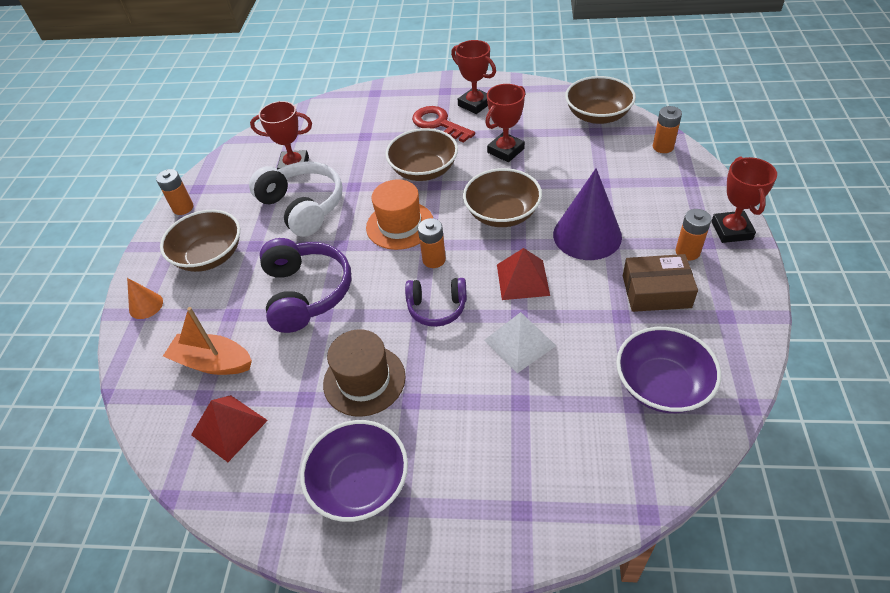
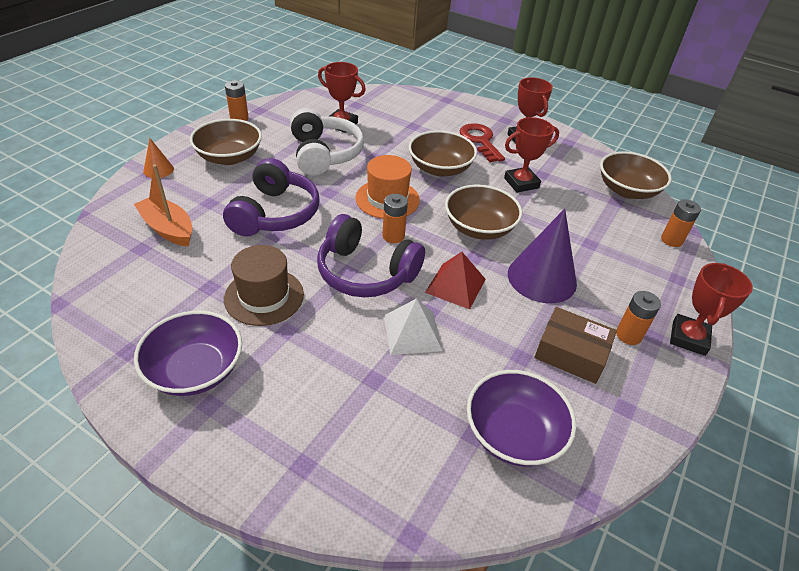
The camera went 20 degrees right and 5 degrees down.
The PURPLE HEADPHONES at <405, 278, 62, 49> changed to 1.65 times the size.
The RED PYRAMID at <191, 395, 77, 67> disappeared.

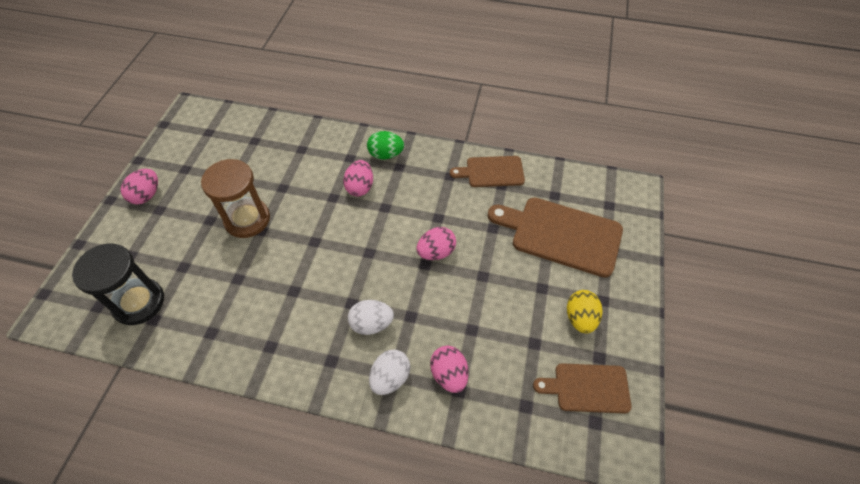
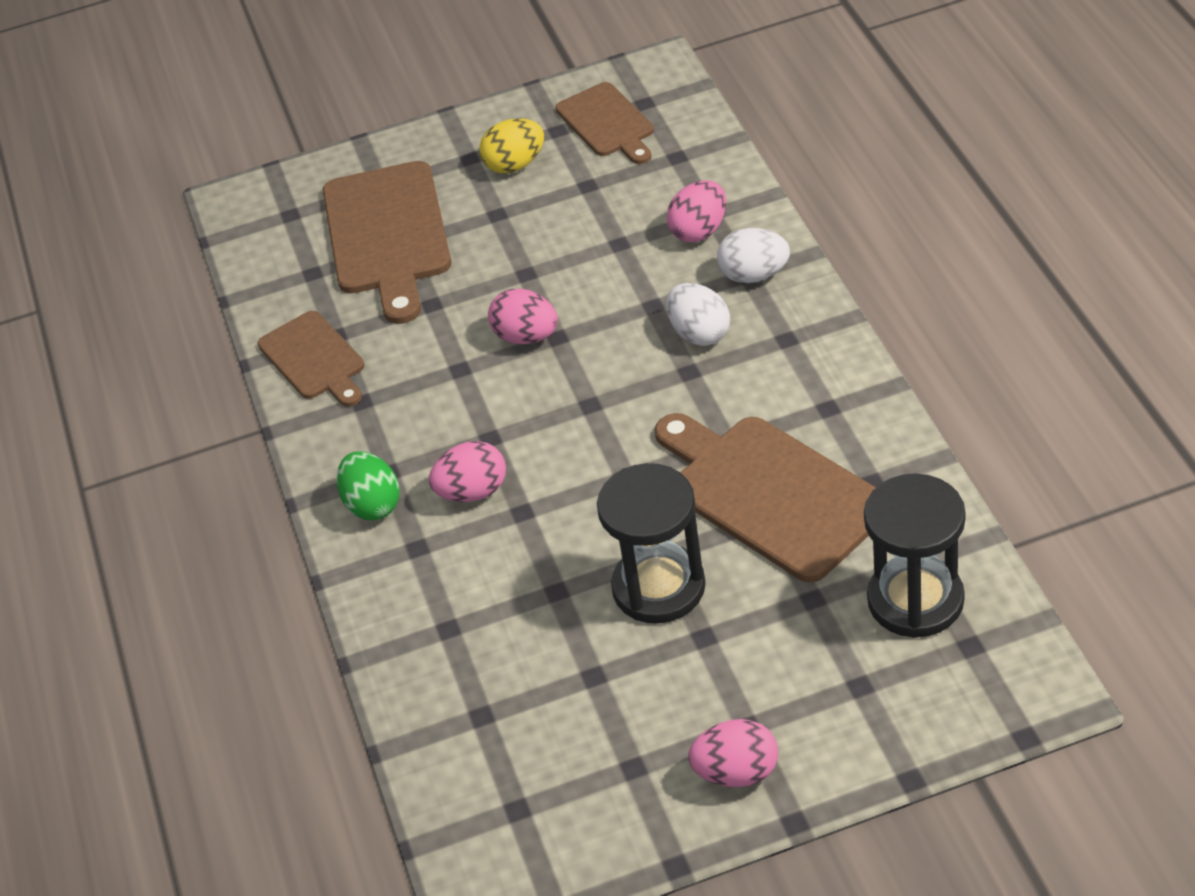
The camera went 115 degrees left and 10 degrees down.
The BROWN HOURGLASS at <201, 159, 69, 79> became the BLACK HOURGLASS at <597, 463, 109, 161>.
The BROWN CUTTING BOARD at <655, 413, 221, 169> appeared.

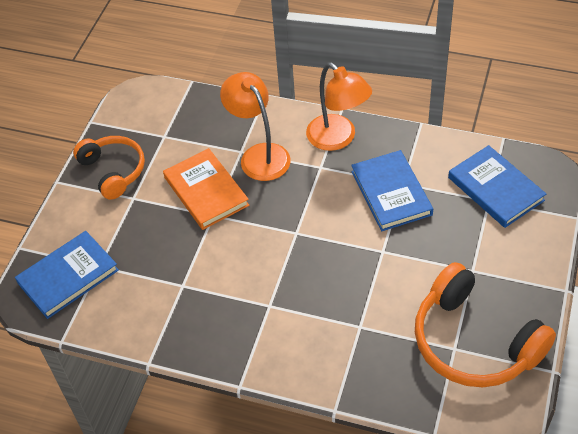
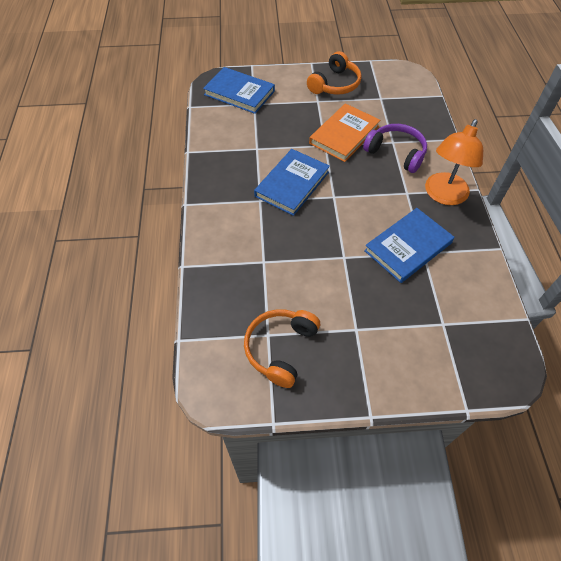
The camera went 65 degrees right and 5 degrees up.
The ORANGE LAMP at <220, 72, 71, 109> was replaced by the PURPLE HEADPHONES at <363, 124, 64, 49>.
The BLUE BOOK moved from <448, 145, 98, 83> to <254, 149, 76, 67>.
The ORANGE HEADPHONES at <415, 262, 141, 125> changed to 0.64 times the size.

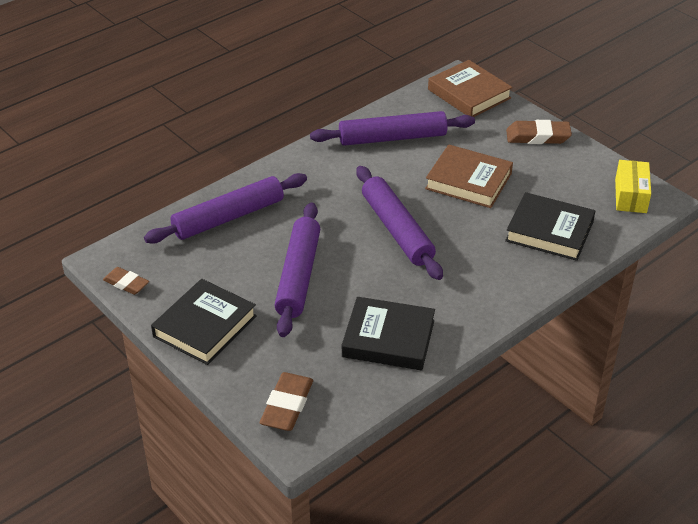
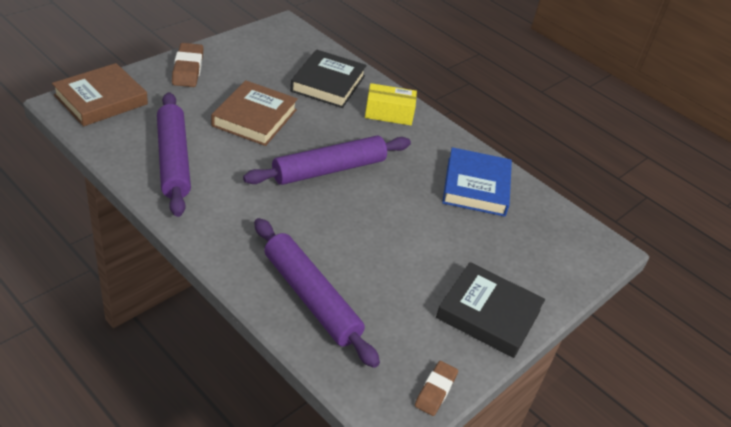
The camera went 100 degrees left and 0 degrees up.
The YELLOW BOX moved from <615, 160, 36, 53> to <365, 83, 52, 42>.
The PURPLE ROLLING PIN at <274, 202, 46, 135> disappeared.
The BLACK BOOK at <342, 297, 93, 73> became the BLUE BOOK at <442, 147, 70, 70>.
The BROWN ERASER at <260, 372, 53, 59> disappeared.

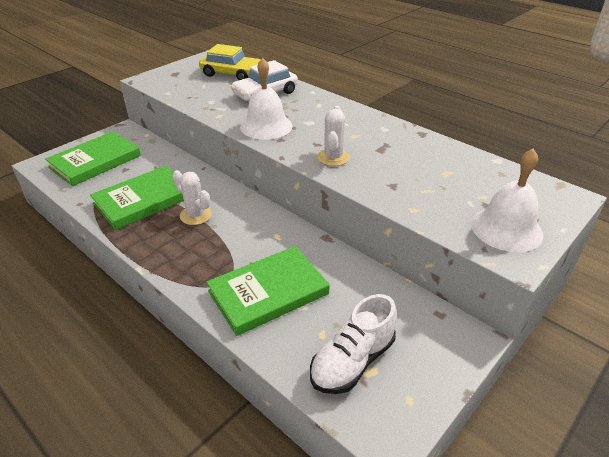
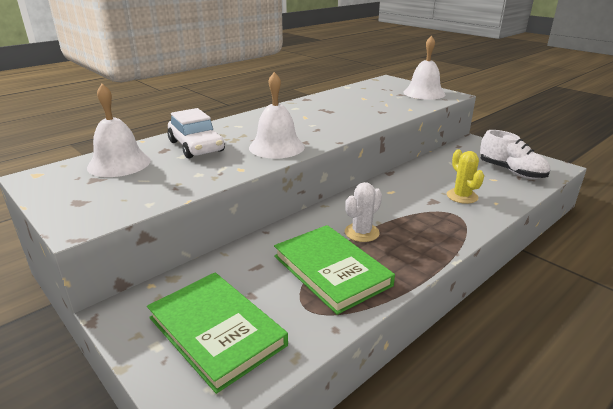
The camera went 85 degrees left and 10 degrees down.
The YELLOW CAR at <199, 44, 61, 36> was replaced by the WHITE BELL at <87, 84, 64, 93>.
The WHITE CACTUS at <317, 106, 33, 60> disappeared.
The GREEN BOOK at <206, 246, 124, 90> was replaced by the YELLOW CACTUS at <447, 149, 37, 55>.

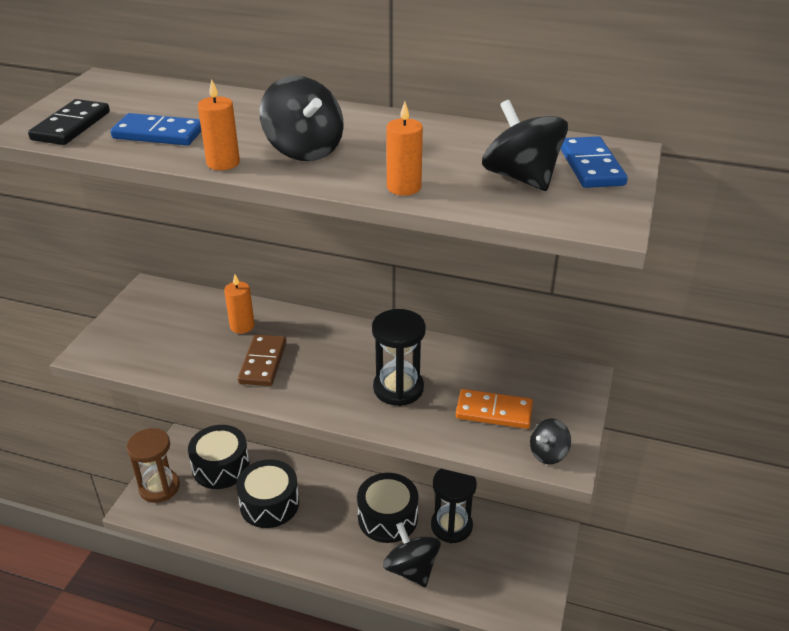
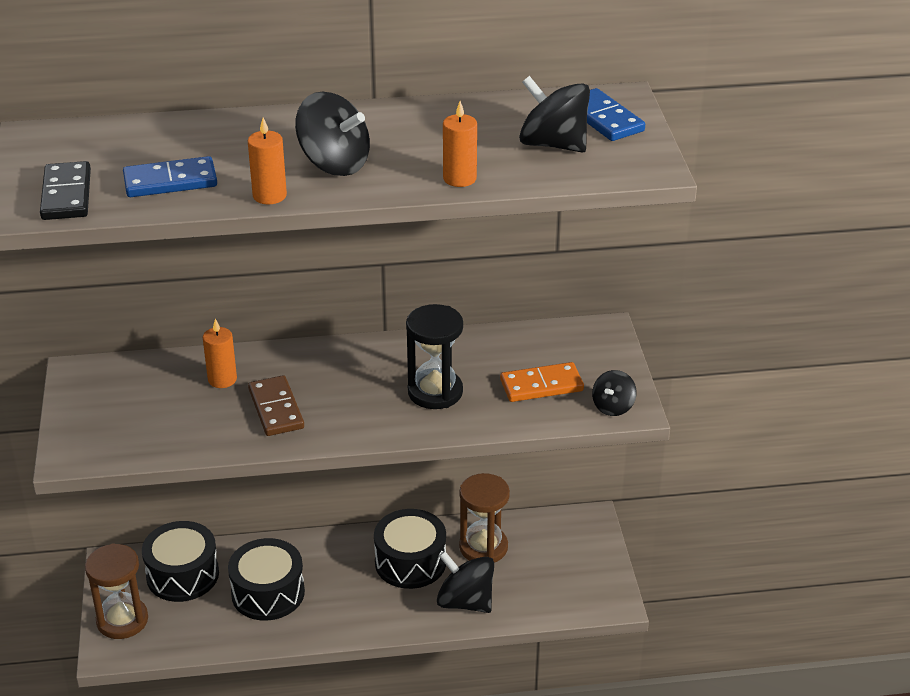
The camera went 25 degrees left and 0 degrees up.
The BLACK HOURGLASS at <431, 469, 46, 74> became the BROWN HOURGLASS at <459, 473, 51, 90>.

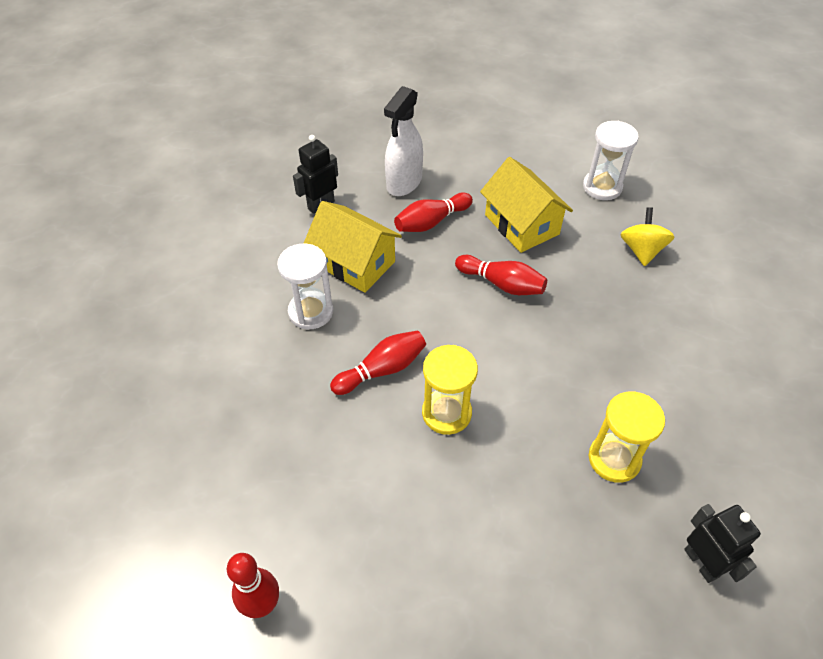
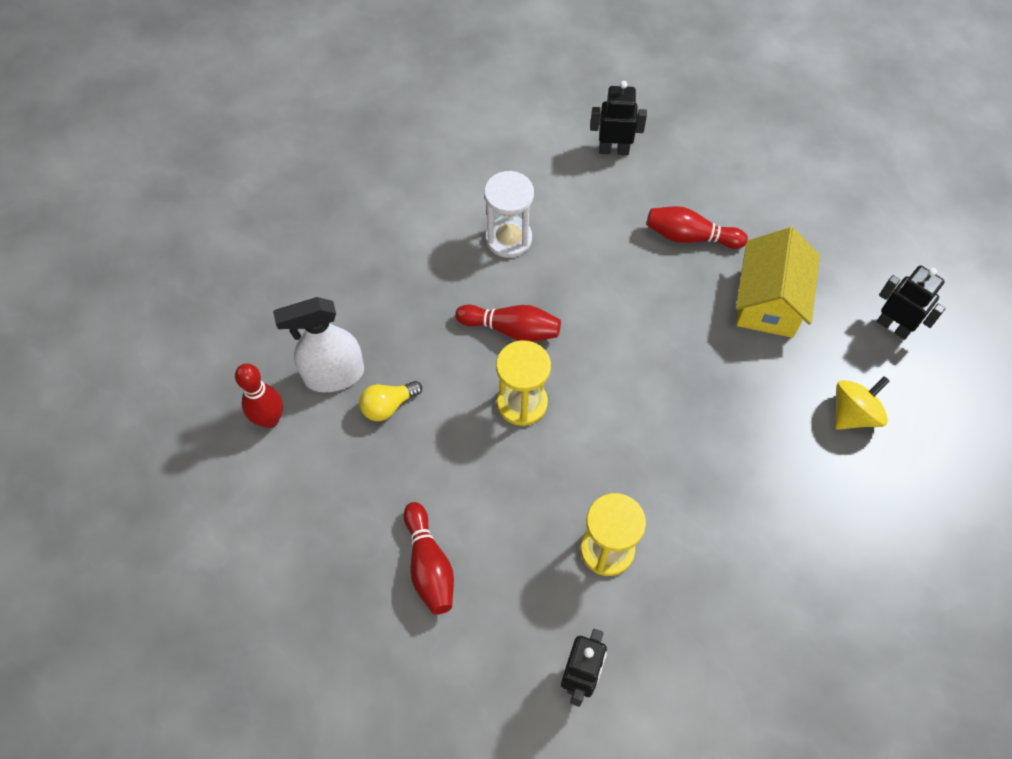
The camera went 45 degrees right and 10 degrees up.
The WHITE SPRAY BOTTLE moved from <384, 86, 39, 110> to <273, 297, 91, 95>.
The WHITE HOURGLASS at <583, 121, 56, 79> was replaced by the BLACK ROBOT at <877, 266, 69, 74>.
The YELLOW HOUSE at <303, 201, 99, 92> disappeared.
The RED BOWLING PIN moved from <455, 255, 92, 40> to <403, 502, 51, 113>.
The YELLOW LIGHT BULB at <359, 381, 63, 40> appeared.

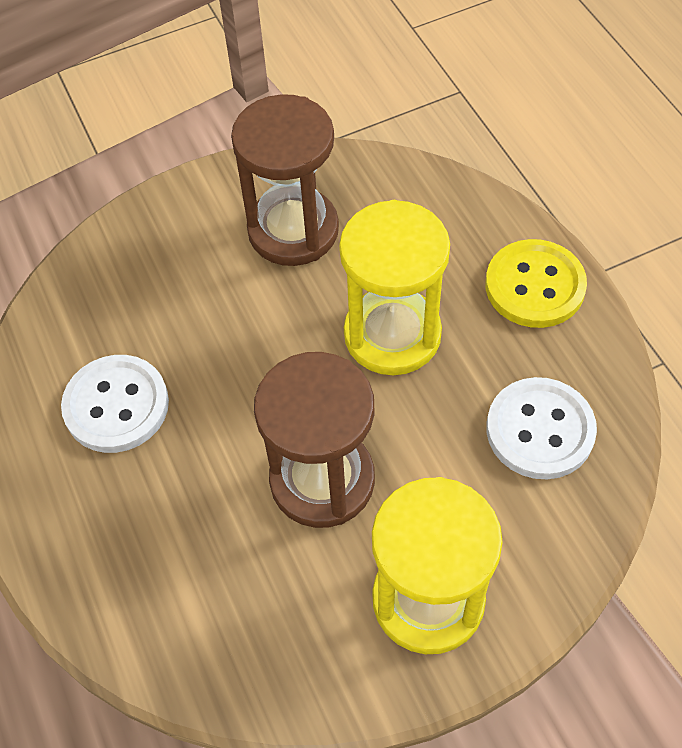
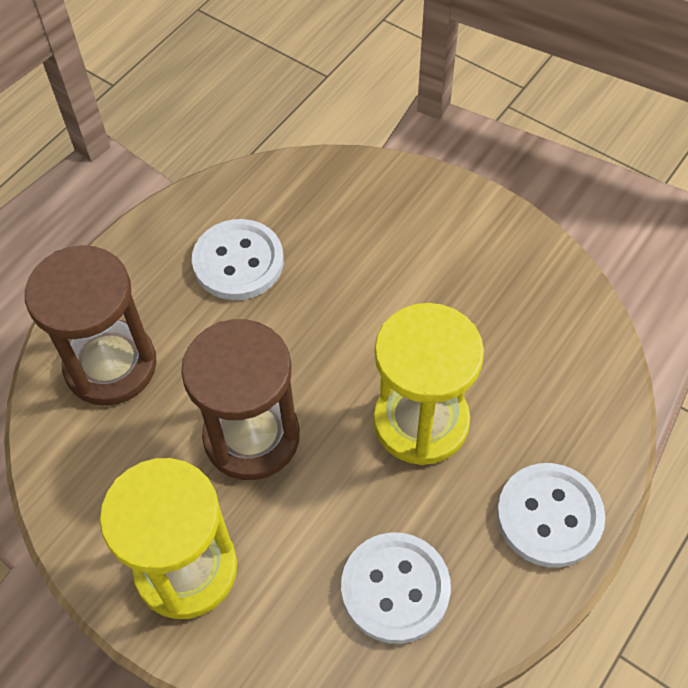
The camera went 60 degrees right and 0 degrees up.
The BROWN HOURGLASS moved from <231, 94, 108, 172> to <25, 245, 132, 161>.
The YELLOW BUTTON at <485, 239, 102, 89> became the WHITE BUTTON at <497, 463, 108, 104>.

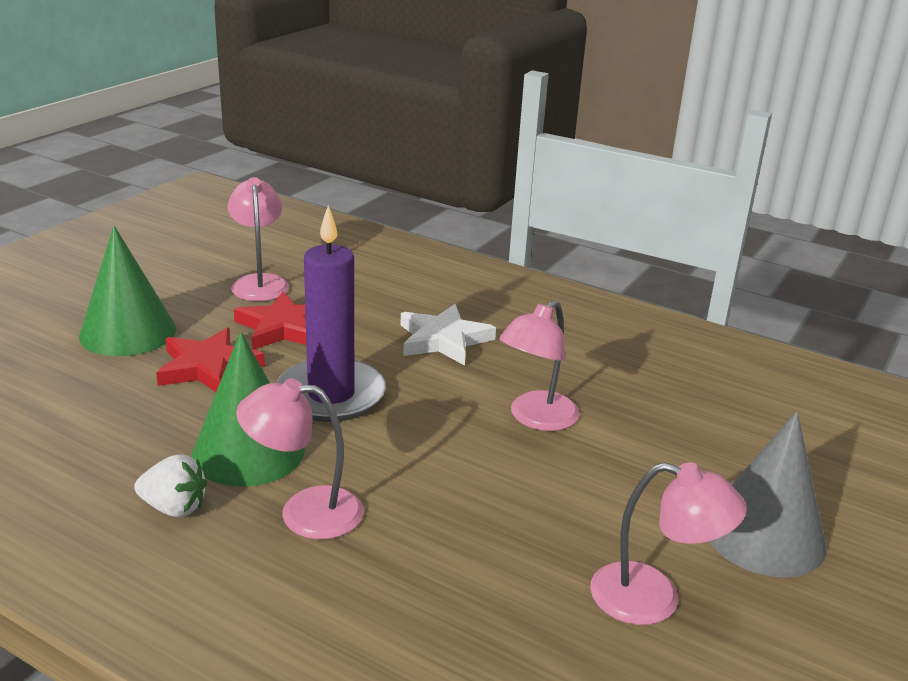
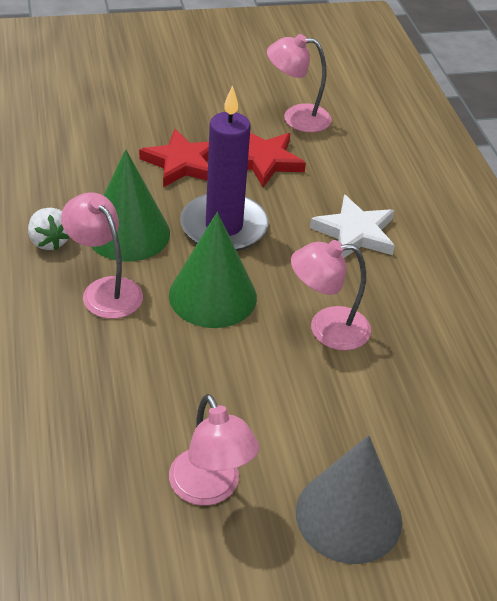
The camera went 45 degrees right and 15 degrees up.
The PINK LAMP at <227, 177, 62, 124> turned 120 degrees counterclockwise.
The GREEN CONE moved from <79, 226, 97, 130> to <169, 212, 88, 116>.

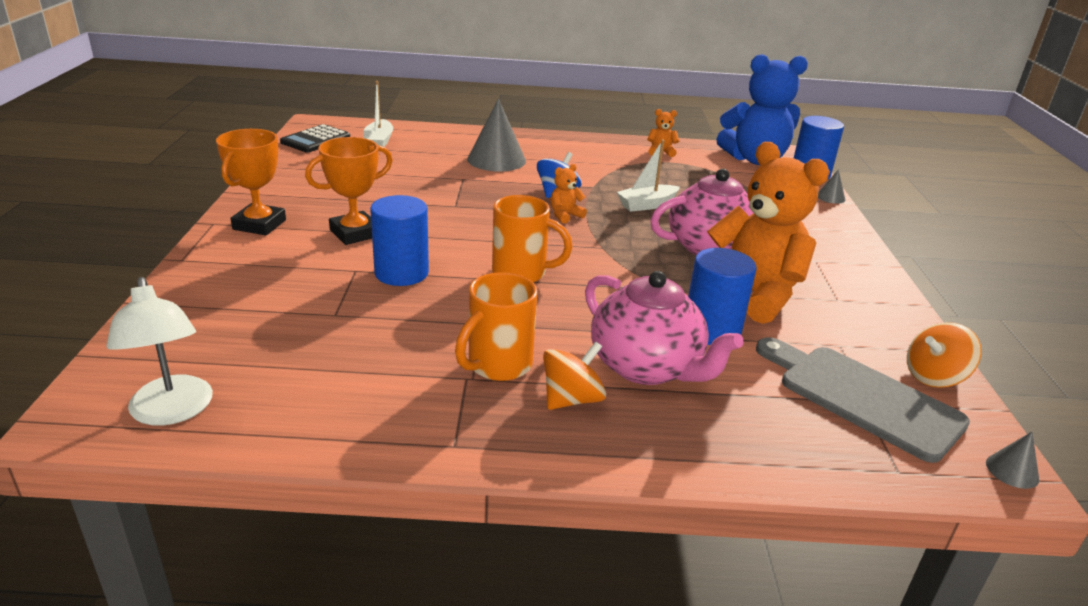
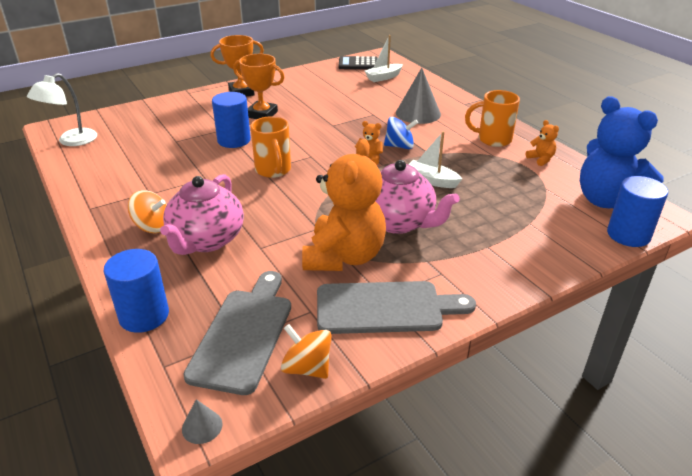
The camera went 60 degrees right and 5 degrees up.
The GREY CONE at <818, 169, 27, 35> disappeared.
The BLUE CYLINDER moved from <688, 248, 69, 97> to <104, 249, 65, 84>.
The ORANGE MUG moved from <455, 272, 82, 109> to <465, 90, 55, 57>.
The GREY CUTTING BOARD at <317, 281, 159, 53> appeared.

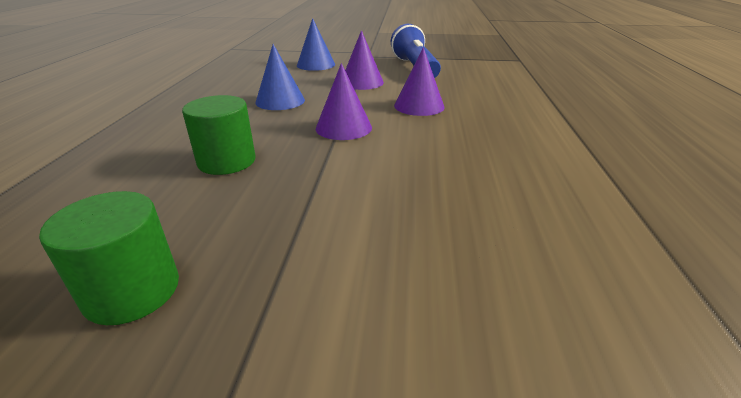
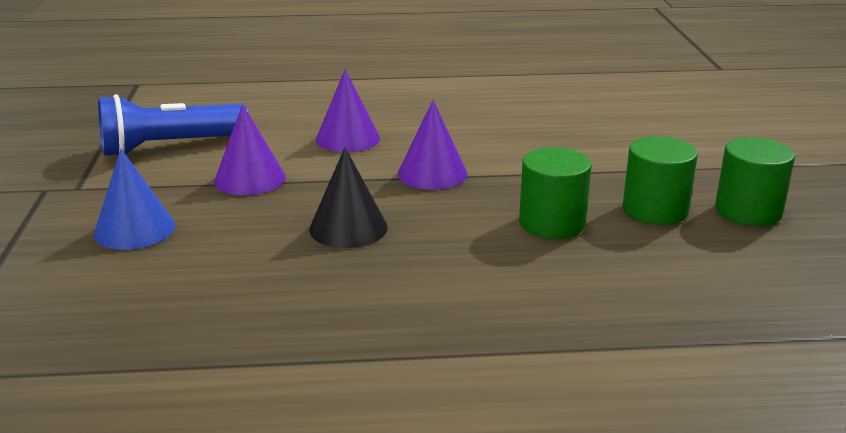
The camera went 100 degrees left and 5 degrees down.
The BLUE CONE at <255, 44, 50, 66> became the BLACK CONE at <309, 147, 79, 101>.
The GREEN CYLINDER at <622, 136, 76, 89> appeared.

